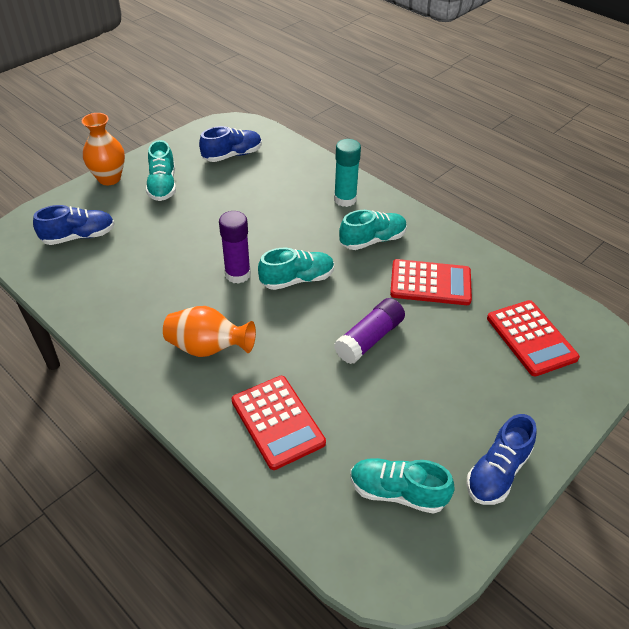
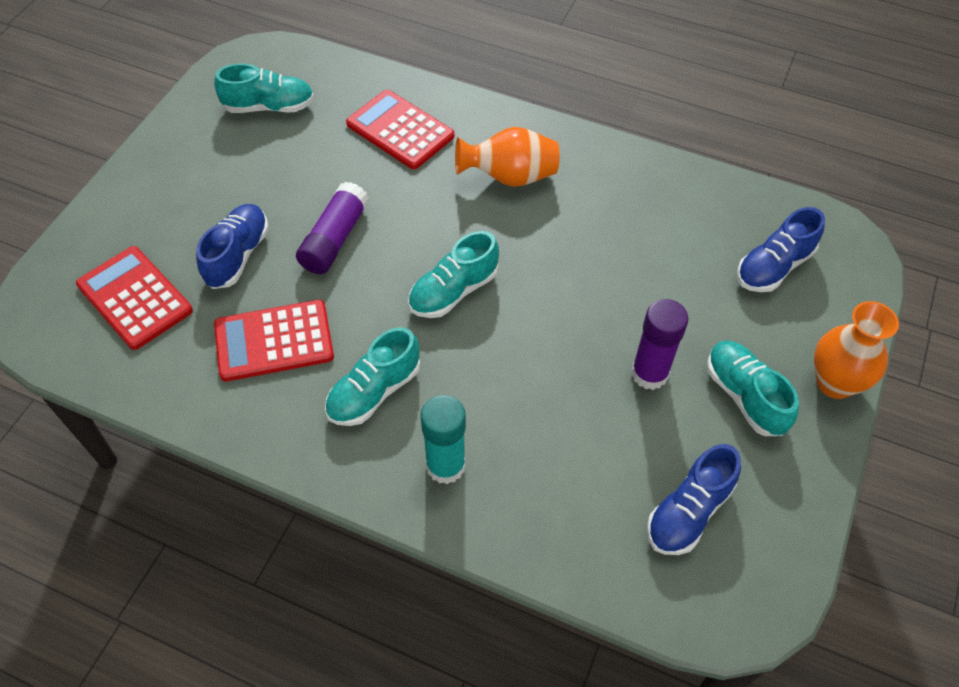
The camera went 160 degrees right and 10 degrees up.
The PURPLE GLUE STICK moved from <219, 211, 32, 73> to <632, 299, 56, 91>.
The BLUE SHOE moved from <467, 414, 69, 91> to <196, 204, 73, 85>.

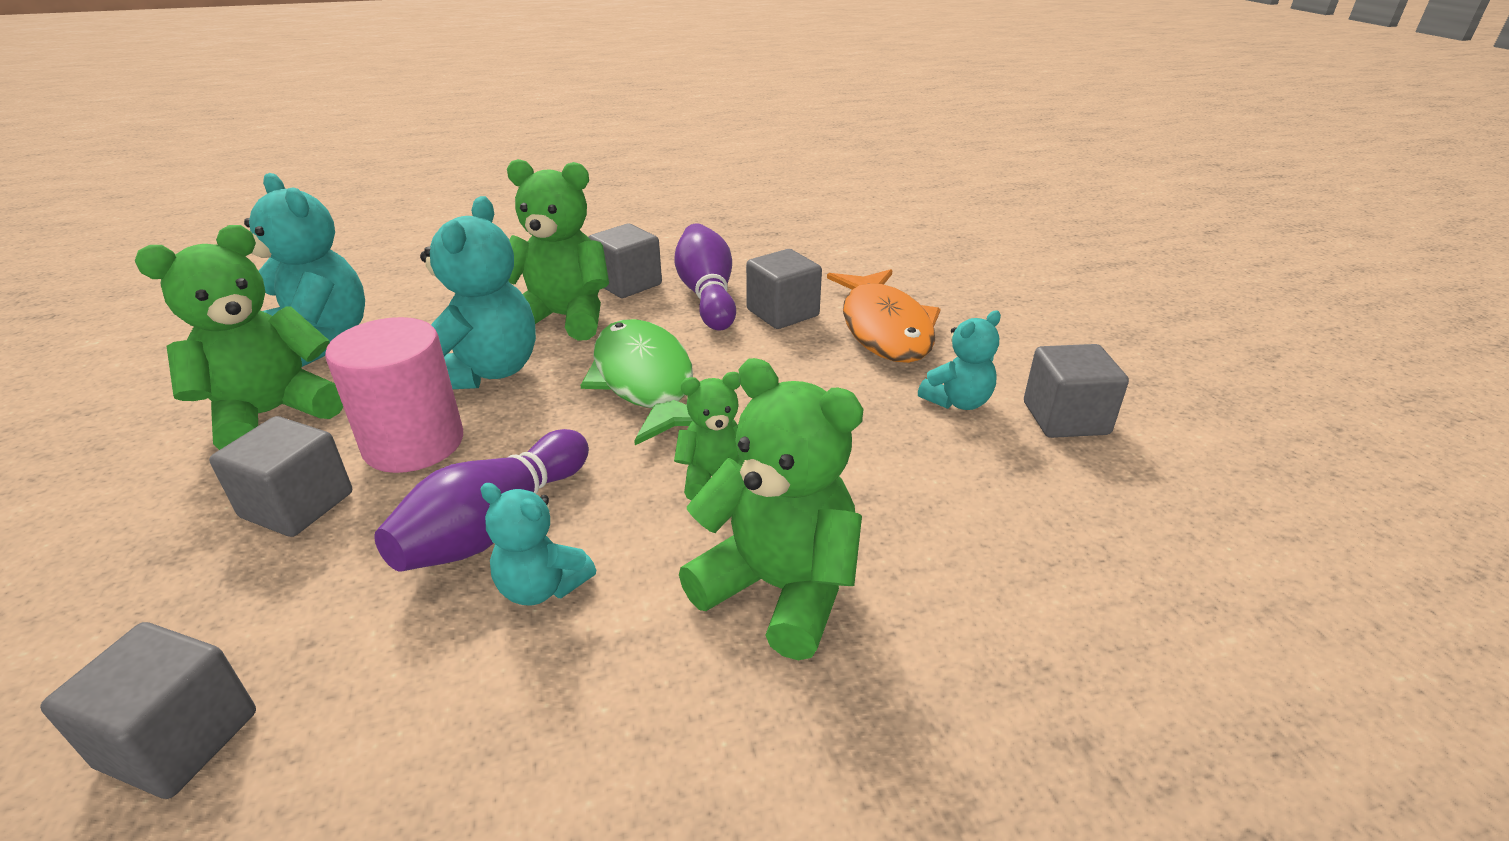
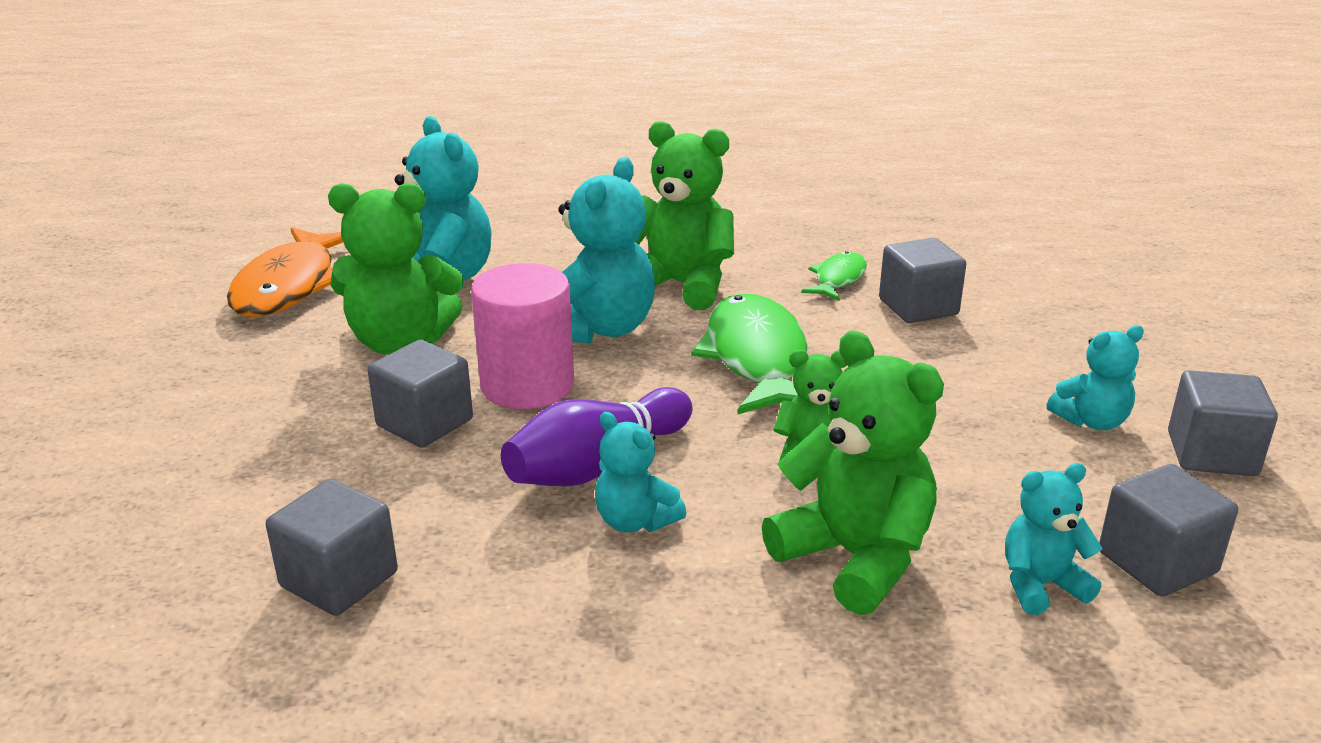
The camera went 15 degrees right and 5 degrees down.
The PURPLE BOWLING PIN at <674, 223, 62, 108> was replaced by the GREEN FISH at <801, 251, 66, 50>.
The GREY CUBE moved from <589, 224, 73, 74> to <1099, 464, 139, 133>.
The GREEN TEDDY BEAR at <135, 225, 208, 225> turned 150 degrees counterclockwise.
The ORANGE FISH moved from <827, 269, 113, 94> to <227, 227, 116, 90>.
The TURQUOISE TEDDY BEAR at <1005, 463, 98, 152> appeared.

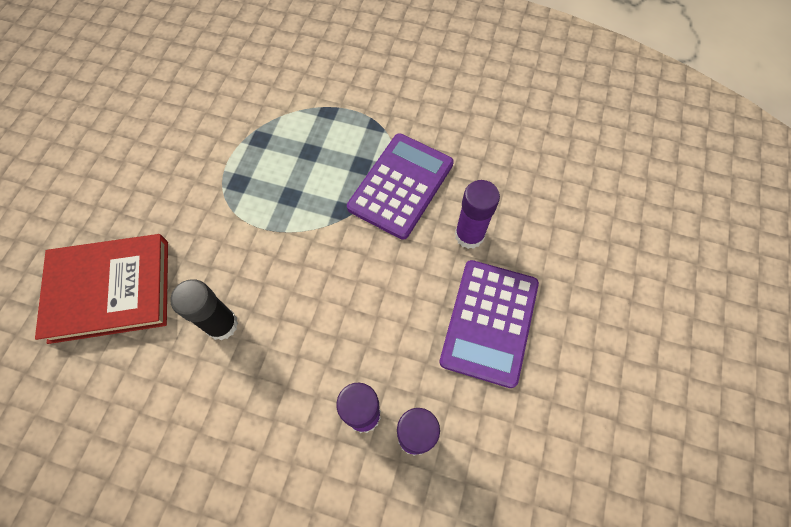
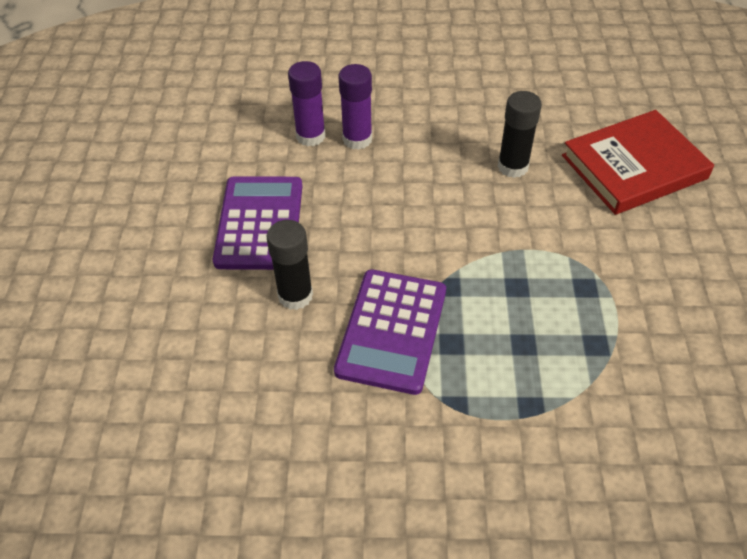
The camera went 165 degrees right and 15 degrees down.
The PURPLE GLUE STICK at <455, 180, 45, 69> became the BLACK GLUE STICK at <267, 220, 46, 90>.

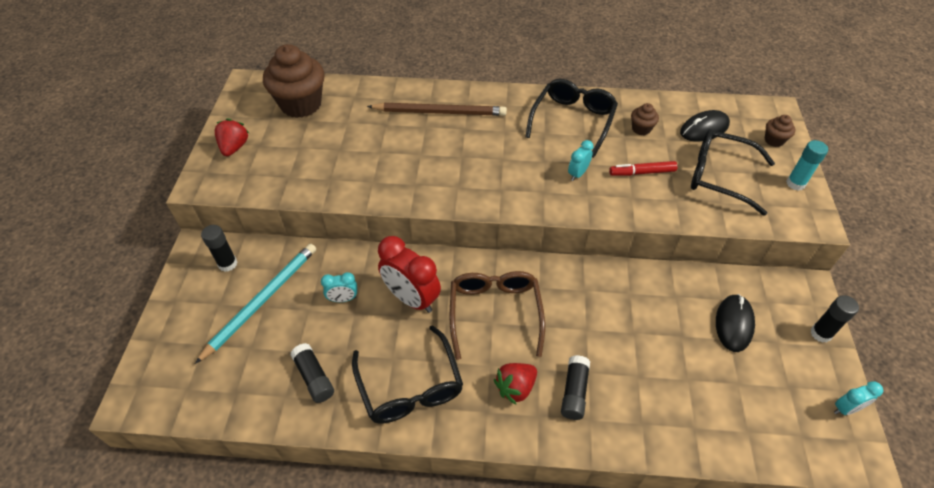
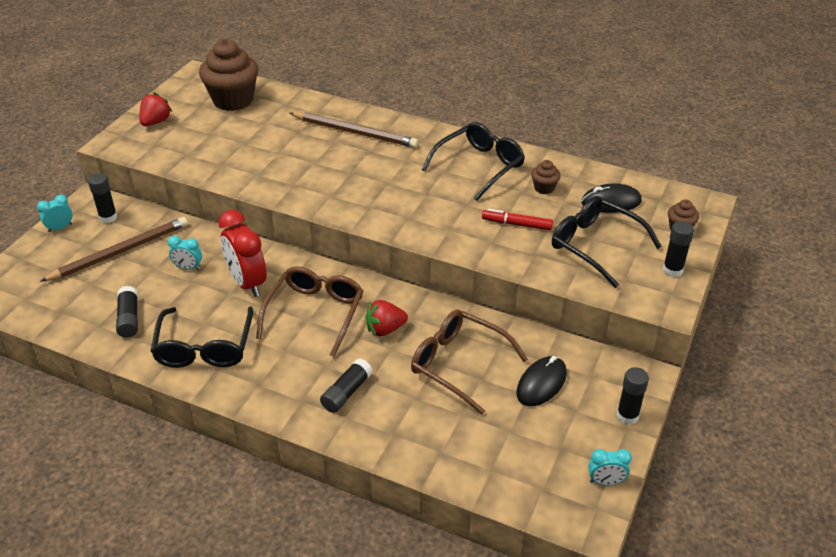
The camera went 20 degrees right and 10 degrees down.
The TURQUOISE CLOCK moved from <568, 140, 26, 41> to <37, 195, 35, 37>.
The TURQUOISE GLUE STICK at <786, 140, 42, 51> became the BLACK GLUE STICK at <663, 221, 31, 56>.
The TURQUOISE PENCIL at <195, 244, 121, 120> became the BROWN PENCIL at <40, 217, 148, 65>.
The RED STRAWBERRY moved from <494, 363, 43, 42> to <366, 300, 42, 36>.
The BROWN GLASSES at <411, 310, 117, 104> appeared.

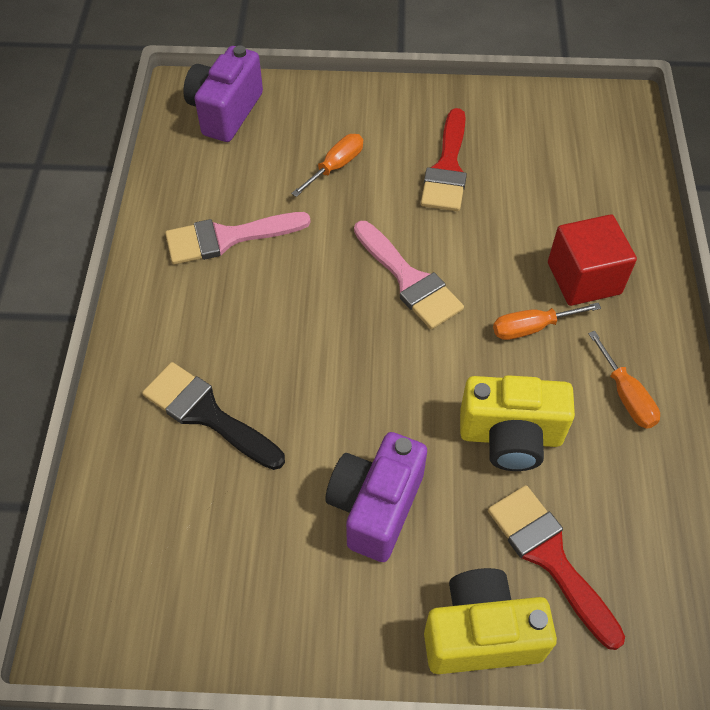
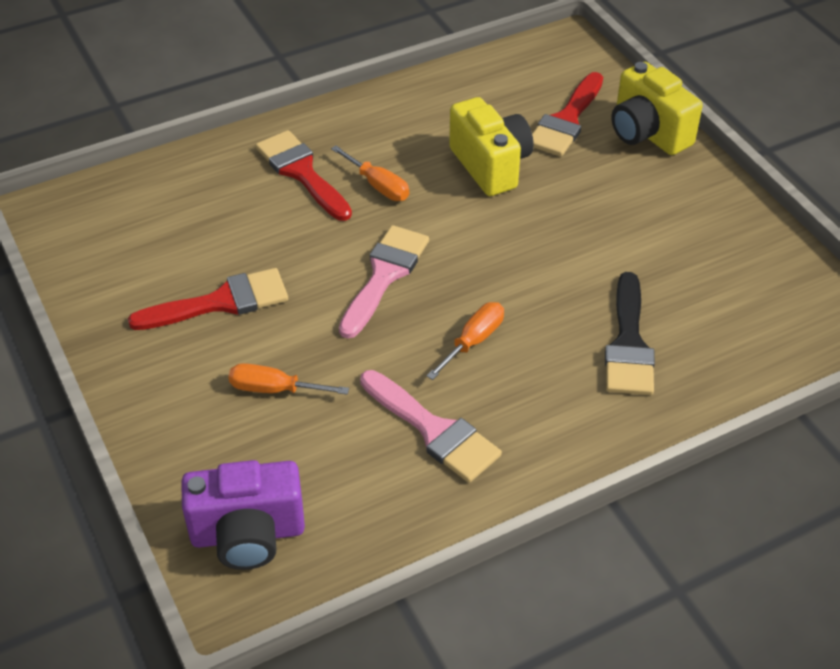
The camera went 120 degrees left and 10 degrees down.
The RED CUBE at <548, 214, 89, 92> was replaced by the RED BRUSH at <255, 130, 97, 91>.
The ORANGE SCREWDRIVER moved from <588, 331, 72, 98> to <427, 302, 77, 78>.
The PURPLE CAMERA at <326, 432, 101, 130> disappeared.

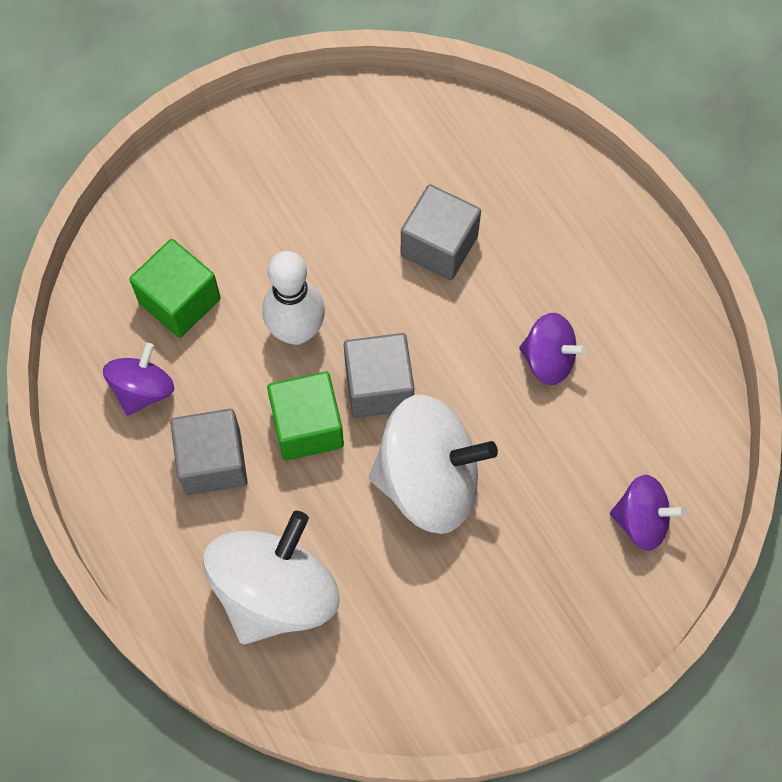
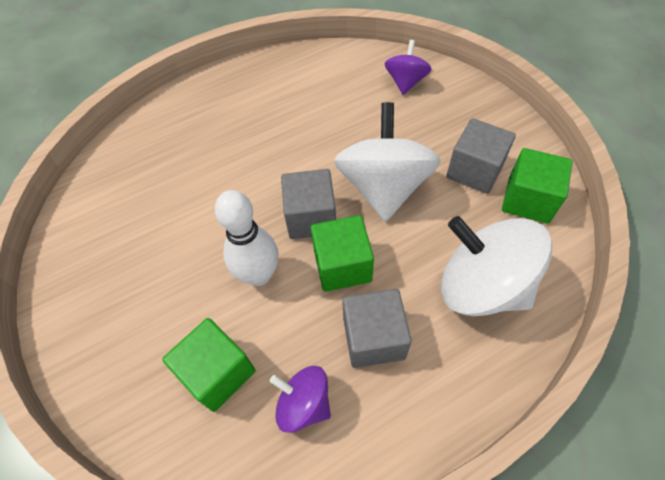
The camera went 85 degrees left and 10 degrees down.
The GREY CUBE moved from <401, 184, 80, 96> to <447, 118, 69, 76>.
The PURPLE SPINNING TOP at <519, 313, 67, 72> disappeared.
The GREEN CUBE at <502, 148, 71, 76> appeared.

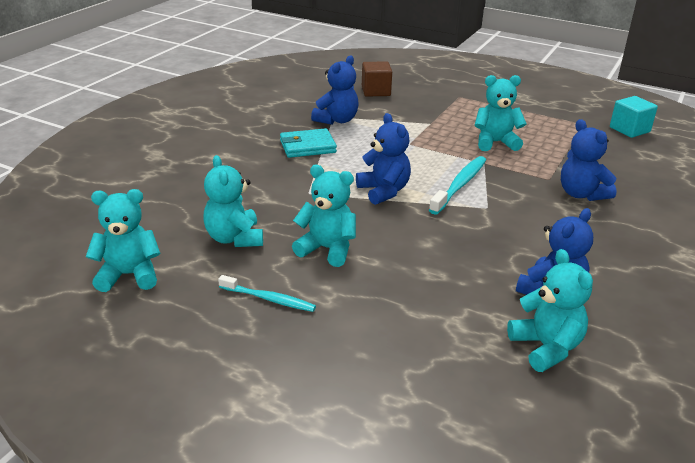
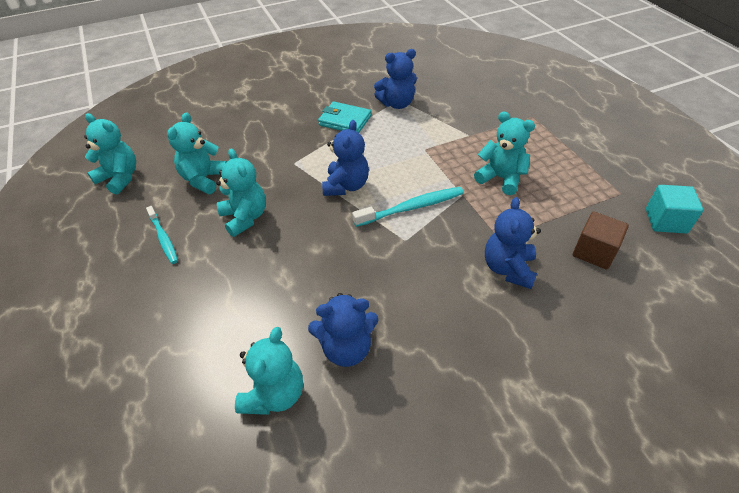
The camera went 40 degrees right and 15 degrees up.
The BROWN CUBE moved from <362, 61, 30, 35> to <573, 212, 56, 57>.

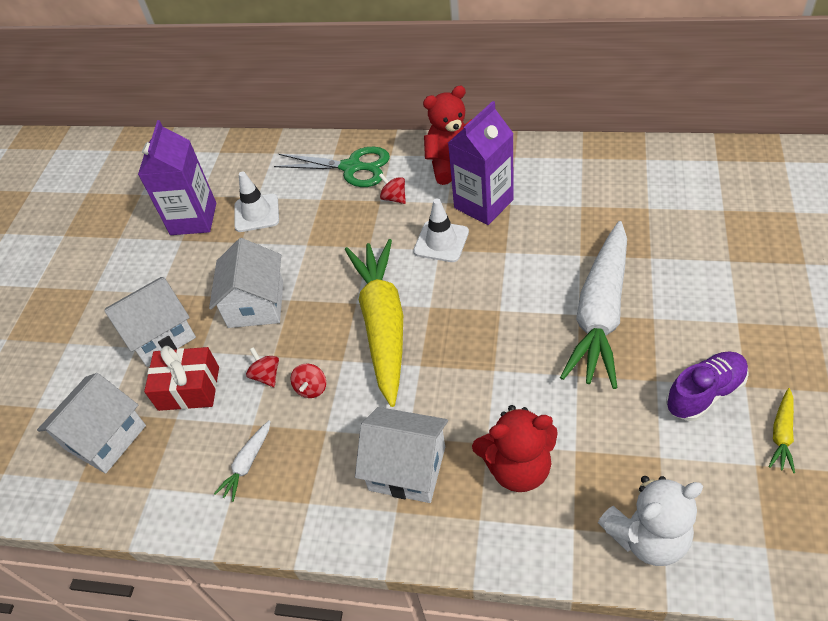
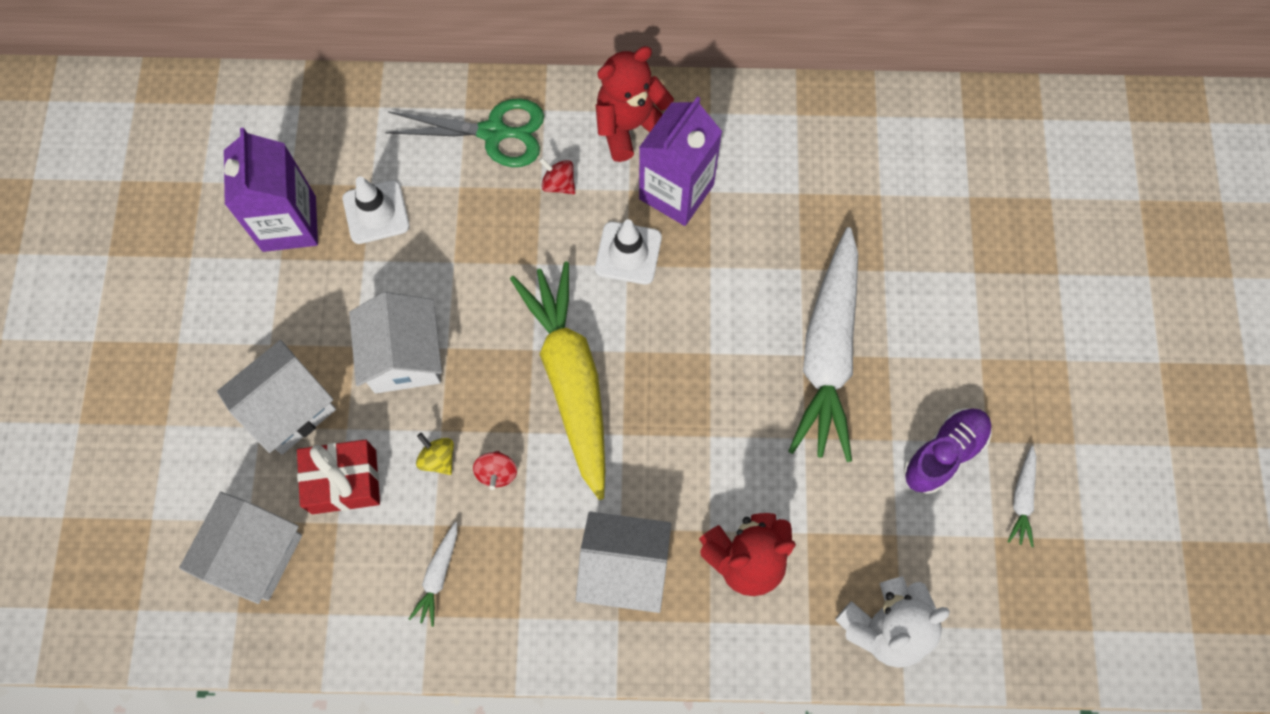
The camera went 15 degrees left and 20 degrees up.
The RED SPINNING TOP at <246, 347, 33, 40> became the YELLOW SPINNING TOP at <416, 433, 38, 42>.
The YELLOW CARROT at <768, 388, 27, 85> became the WHITE CARROT at <1007, 446, 29, 101>.

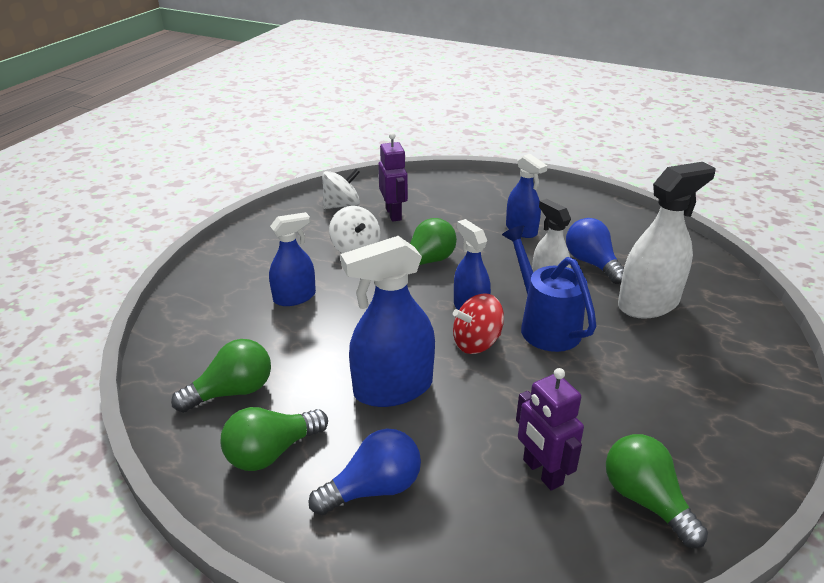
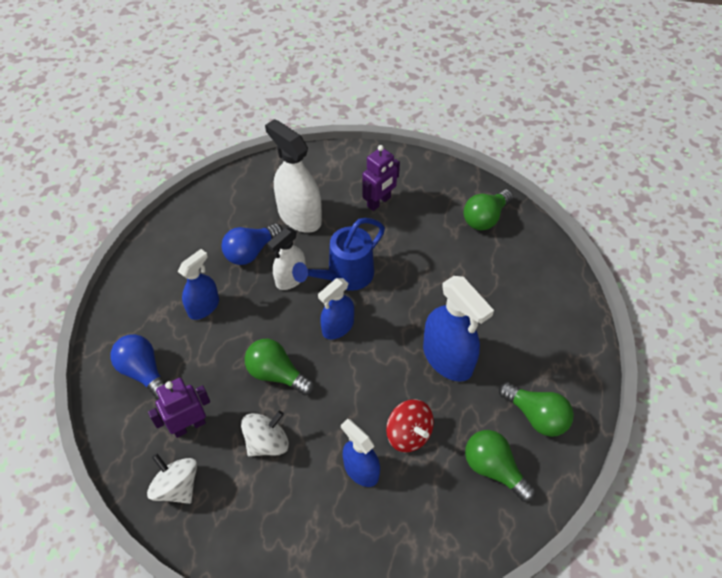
The camera went 105 degrees left and 20 degrees up.
The RED SPINNING TOP moved from <453, 293, 51, 61> to <386, 399, 48, 54>.
The PURPLE ROBOT moved from <516, 368, 68, 122> to <362, 145, 38, 66>.
The BLUE LIGHT BULB moved from <309, 429, 112, 86> to <110, 334, 55, 66>.

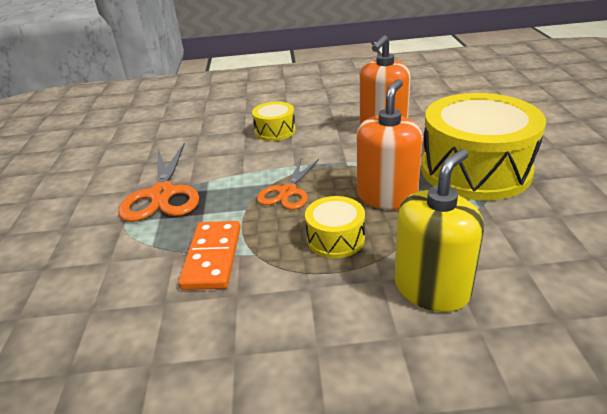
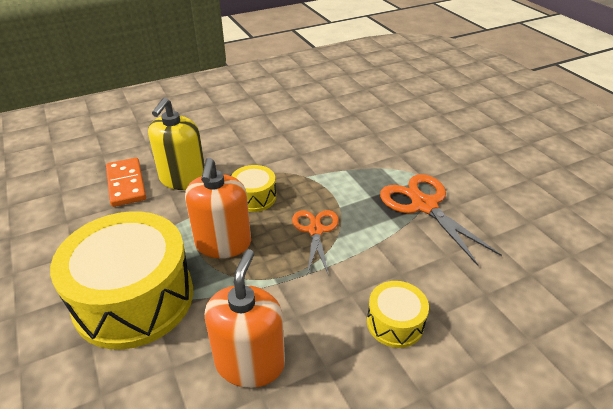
The camera went 155 degrees right and 5 degrees up.
The ORANGE DOMINO moved from <178, 221, 62, 69> to <106, 158, 40, 49>.

